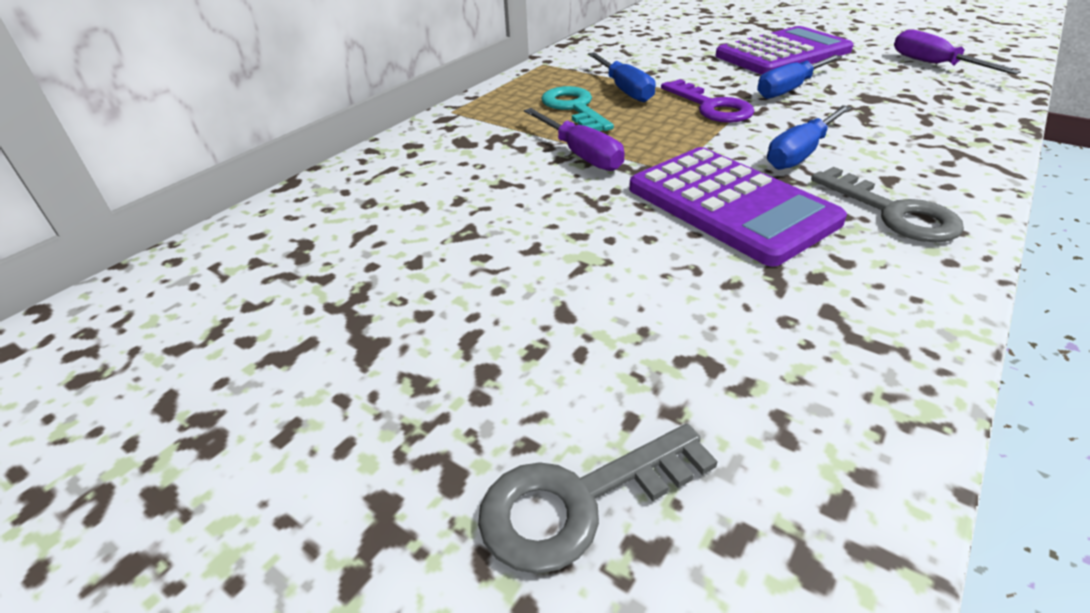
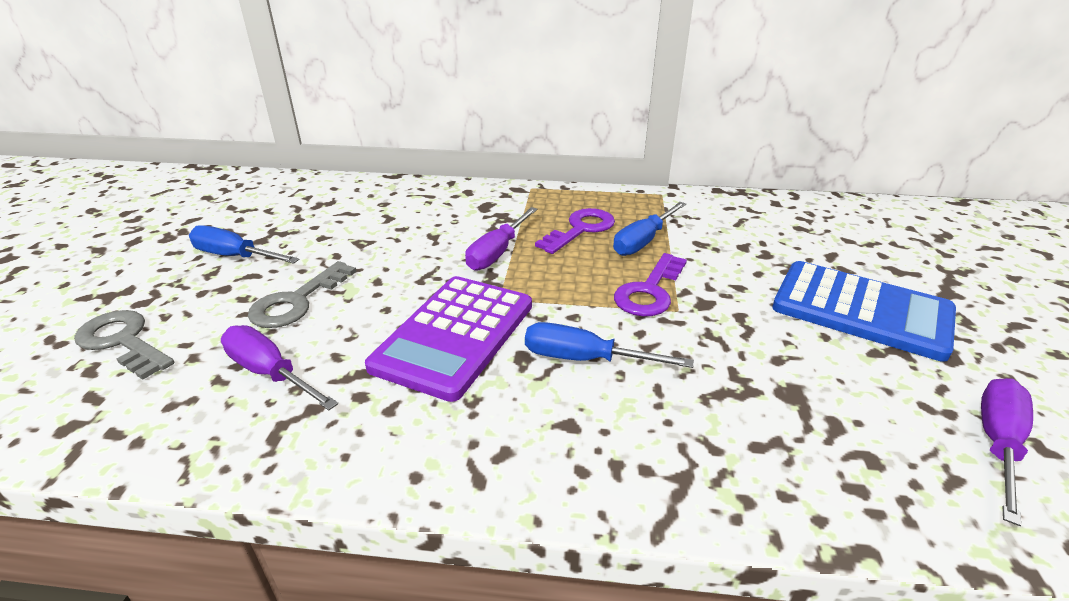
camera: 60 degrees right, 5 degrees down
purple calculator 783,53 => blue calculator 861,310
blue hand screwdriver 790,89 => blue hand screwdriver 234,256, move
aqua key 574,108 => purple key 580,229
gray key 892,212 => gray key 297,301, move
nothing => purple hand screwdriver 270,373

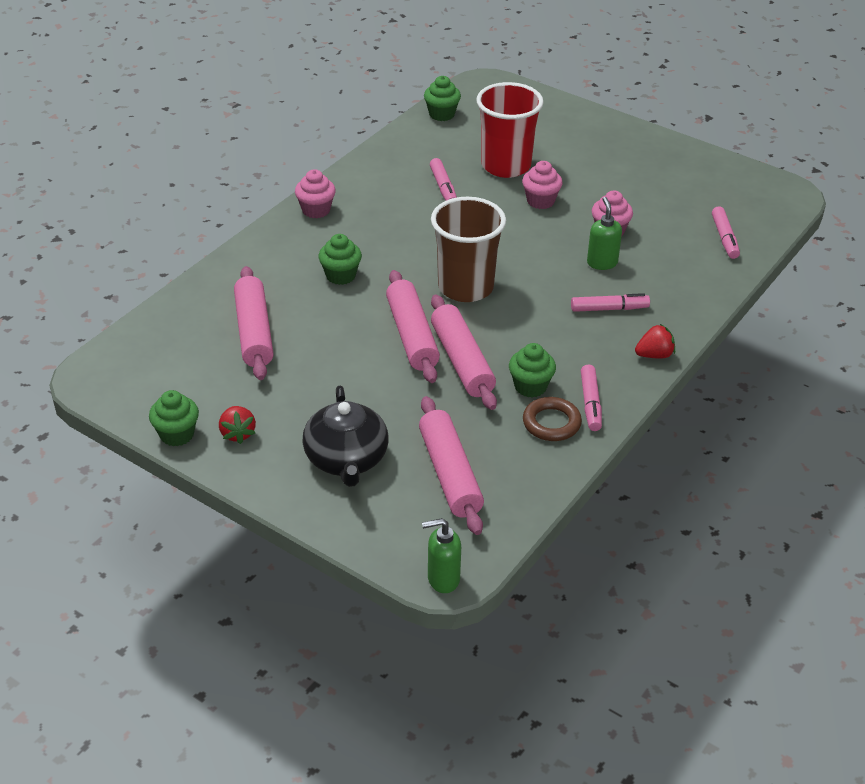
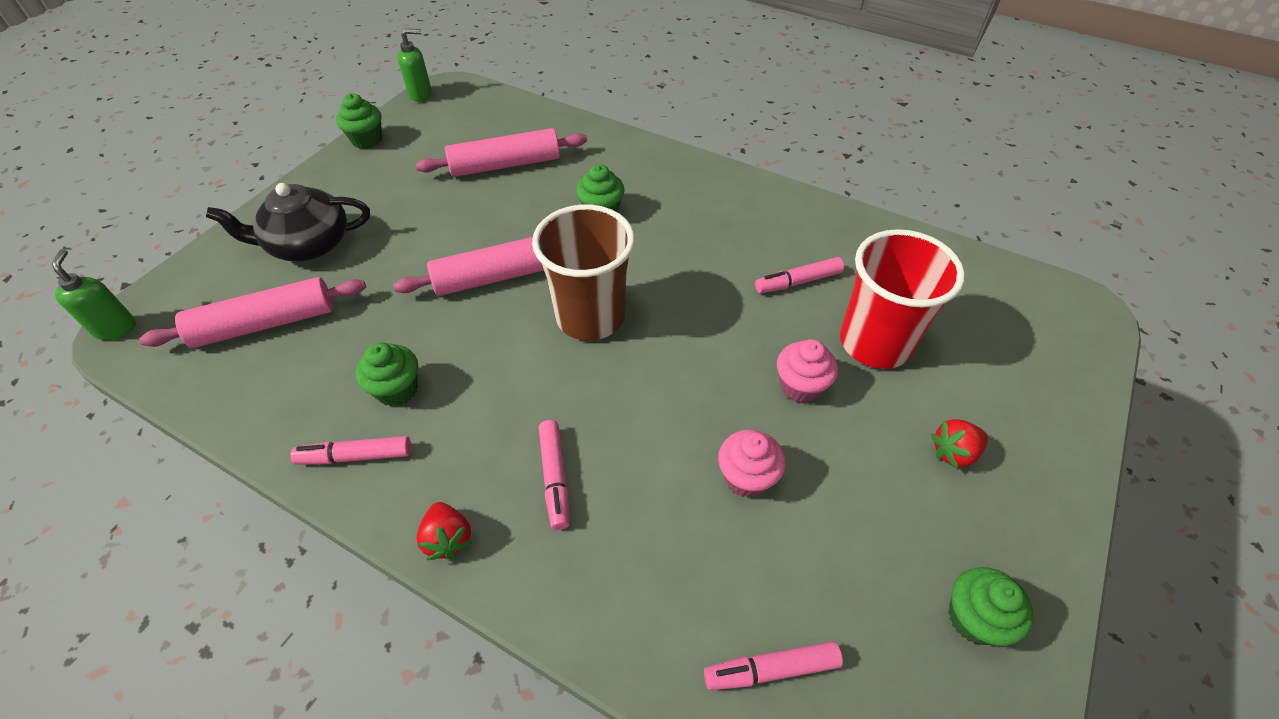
camera: 85 degrees right, 10 degrees up
leaf-green cupcake 441,114 => leaf-green cupcake 973,618, move
rose-pink cupcake 316,210 => nothing
leaf-green soap pump 602,263 => leaf-green soap pump 421,94, move
rose-pink pastry roller 462,361 => nothing
russet hoop 551,423 => nothing
crimson berry 237,433 => crimson berry 954,452, move

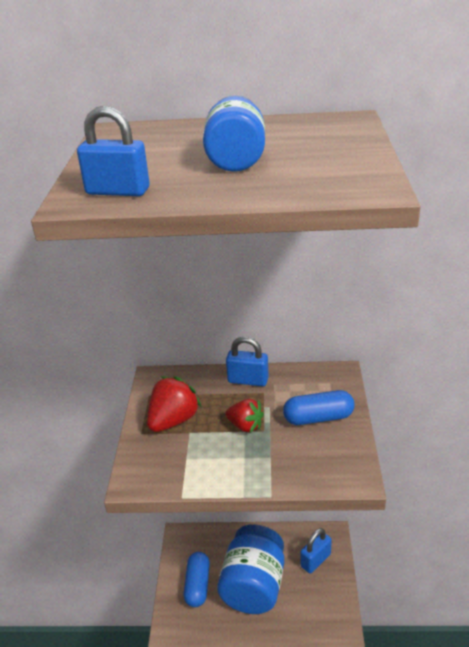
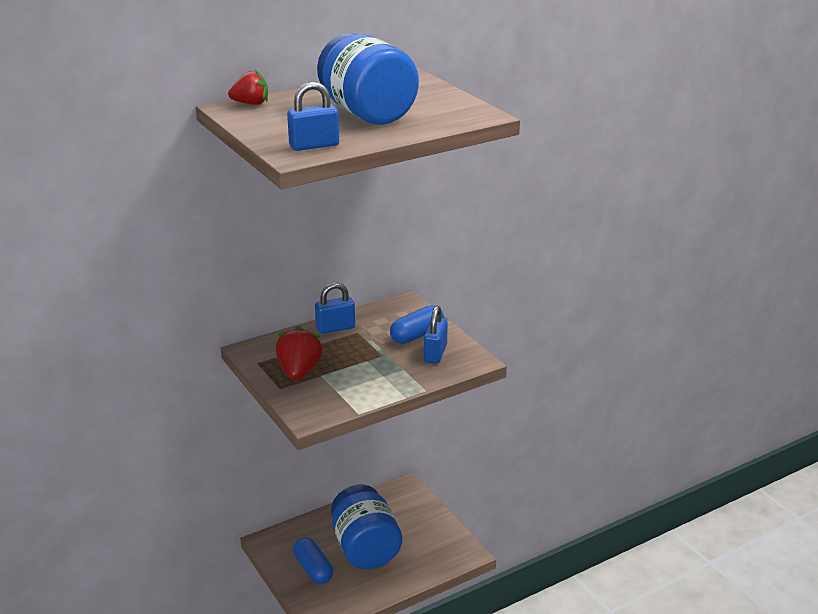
camera: 35 degrees left, 5 degrees down
blue jam jar 236,161 => blue jam jar 367,113, x1.65
crimson berry 245,426 => crimson berry 251,104, move
blue padlock 315,560 => blue padlock 435,353, move

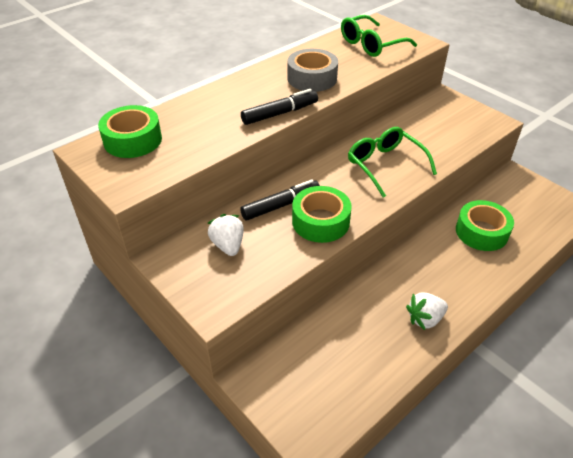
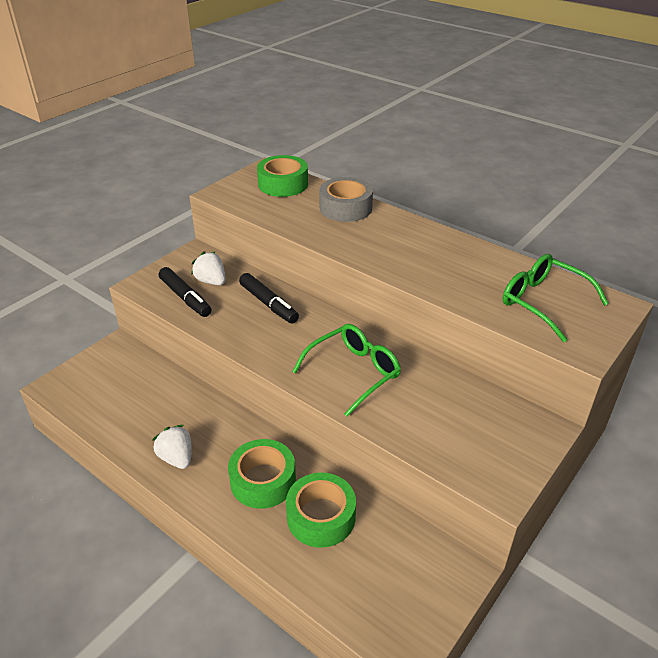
camera: 80 degrees right, 5 degrees down
gray tape 312,78 => gray tape 345,208, move
jet-black felt pen 279,113 => jet-black felt pen 185,297, move
leaf-green tape 320,221 => leaf-green tape 263,481, move
pure white berry 228,245 => pure white berry 211,281, 105 degrees counterclockwise

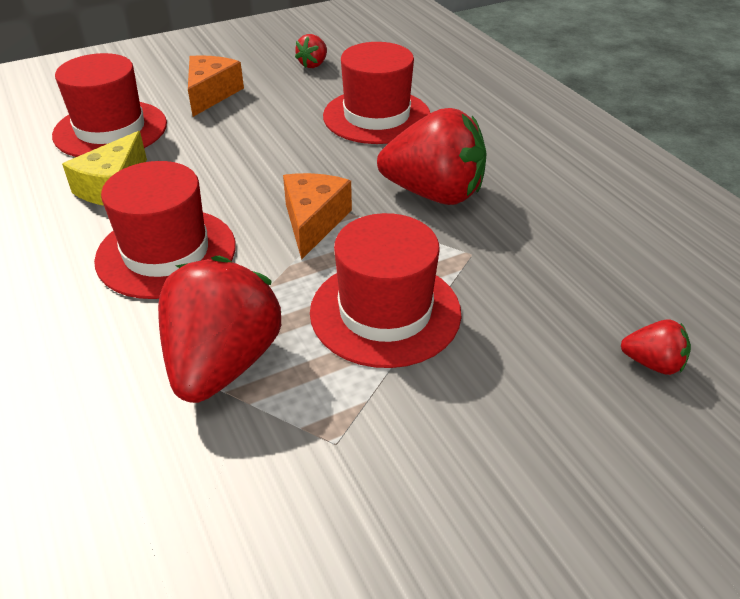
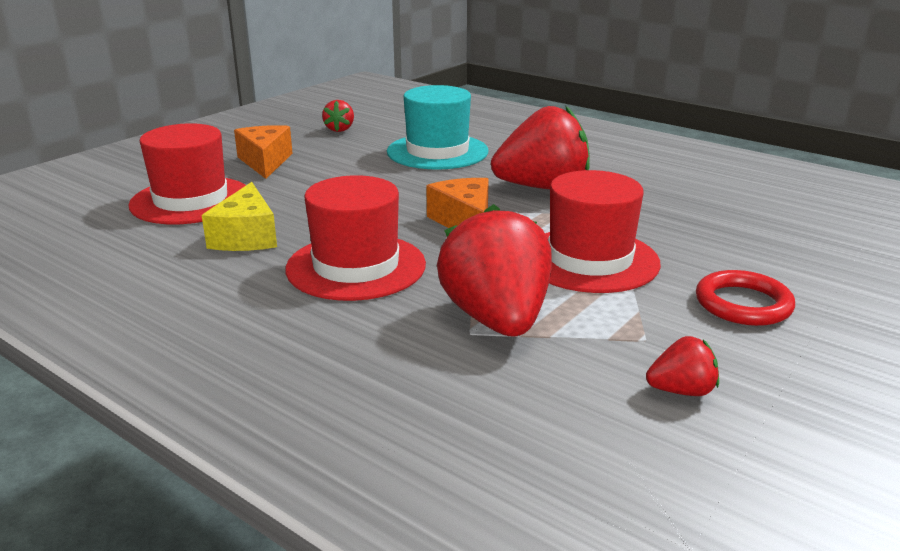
camera: 25 degrees left, 15 degrees down
crimson top hat 376,116 => aqua top hat 437,152
crimson berry 652,363 => crimson berry 681,391, move
nothing => crimson hoop 743,304

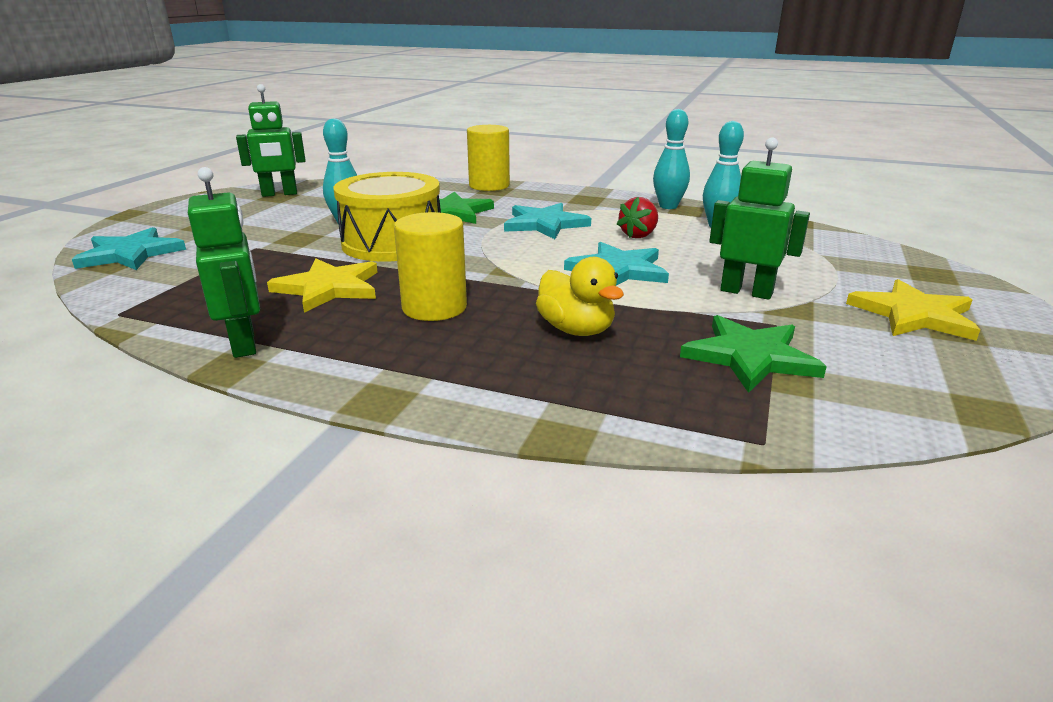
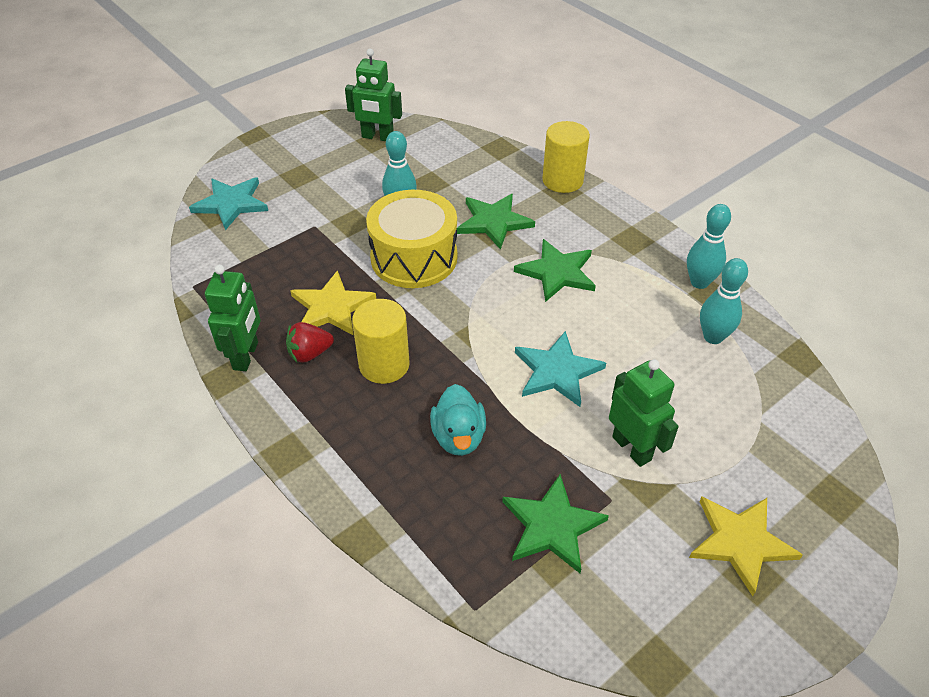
camera: 30 degrees right, 20 degrees up
crimson berry 638,235 => crimson berry 309,353, move
aqua five-pointed star 545,224 => leaf-green five-pointed star 557,272
bright yellow duck 576,330 => aqua duck 458,437

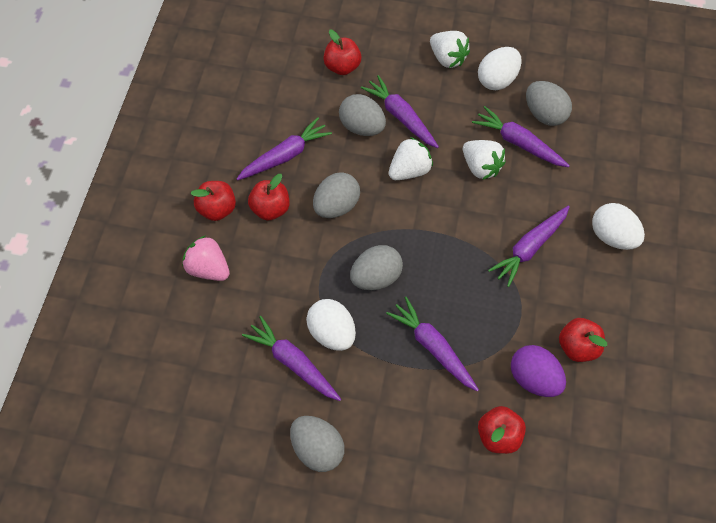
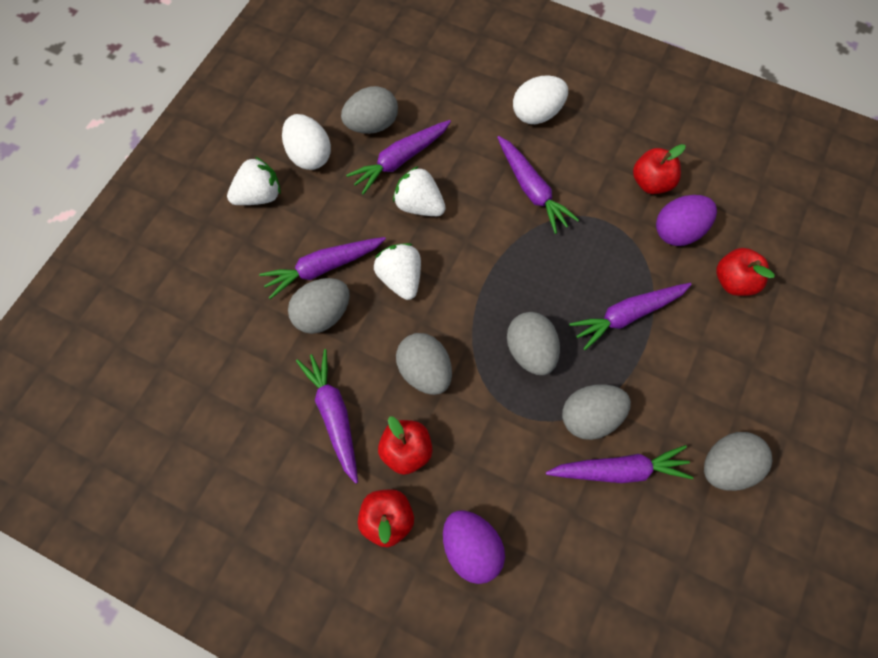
camera: 75 degrees left, 5 degrees up
crimson toy apple 342,67 => nothing
pure white berry 481,167 => pure white berry 419,205, 120 degrees counterclockwise
rose-pink berry 208,268 => purple egg 471,548
pure white egg 332,333 => gray egg 590,417
purple root vegetable 293,362 => purple root vegetable 619,470, 150 degrees counterclockwise

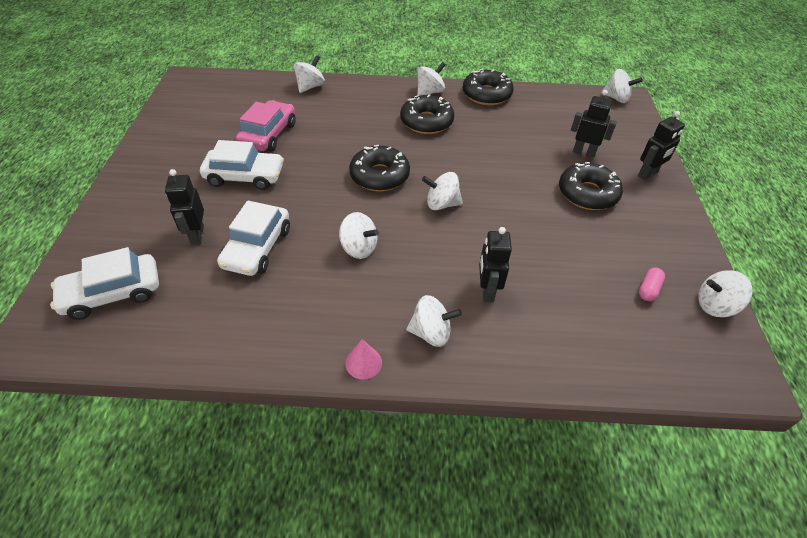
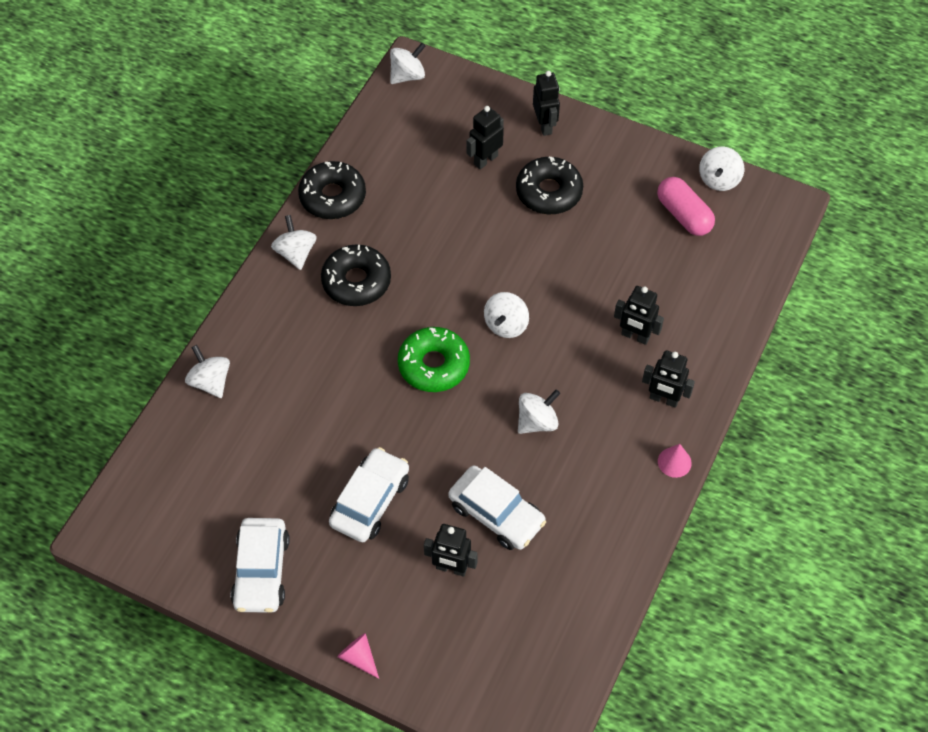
camera: 65 degrees left, 10 degrees up
rose-pink automobile 268,134 => nothing
jet-black glazed donut 379,176 => leaf-green glazed donut 434,365
pure white automobile 112,293 => pure white automobile 261,571, move
rose-pink pill shape 648,289 => rose-pink pill shape 684,215, x1.84
pure white spinning top 431,333 => jet-black toy robot 663,399
nothing => rose-pink solid cone 359,657

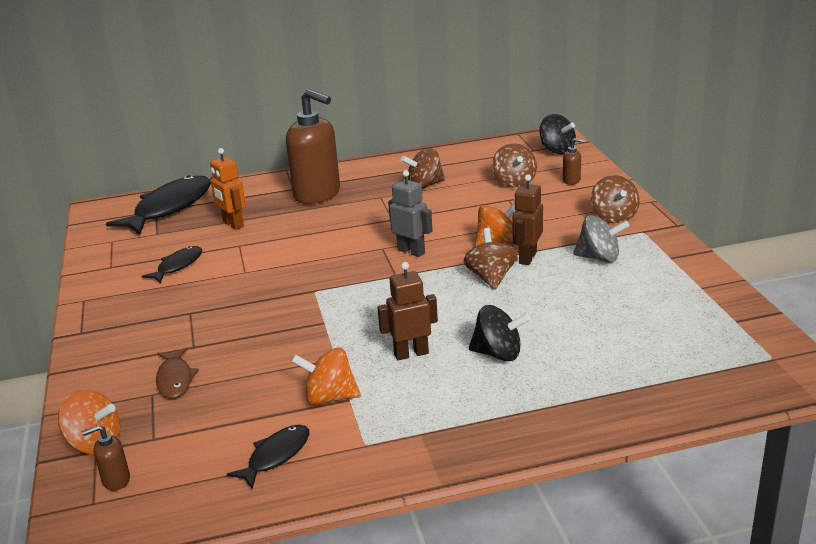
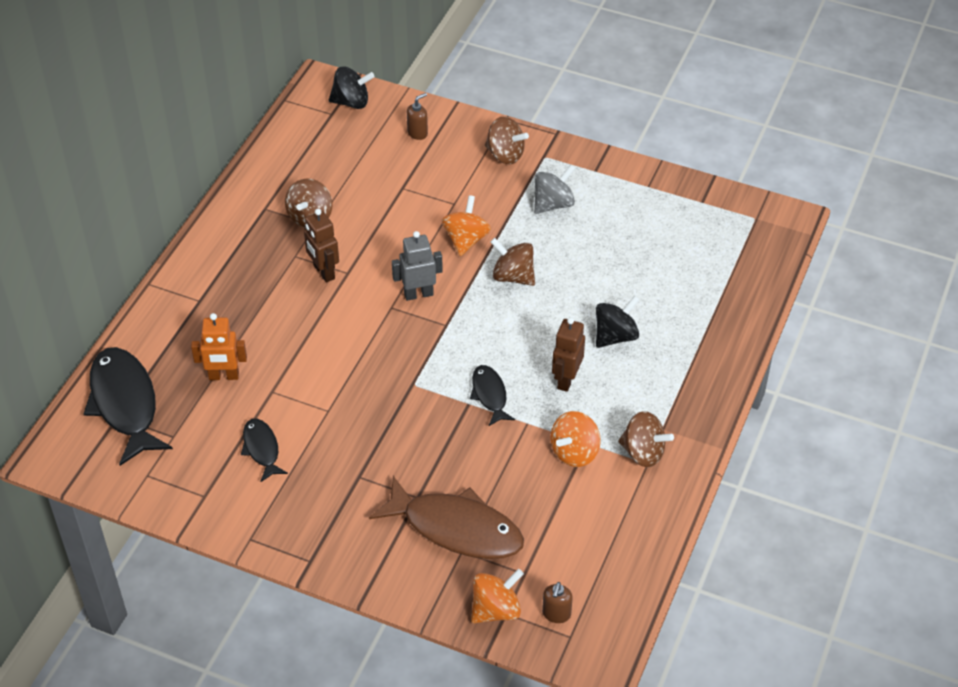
camera: 55 degrees left, 20 degrees up
russet soap pump 317,194 => nothing
russet spinning top 514,182 => russet spinning top 643,453, move
russet toy robot 527,258 => russet toy robot 323,272, move
russet toy fish 175,379 => russet toy fish 456,528, x1.94
jet-black toy fish 276,456 => jet-black toy fish 489,395, move

